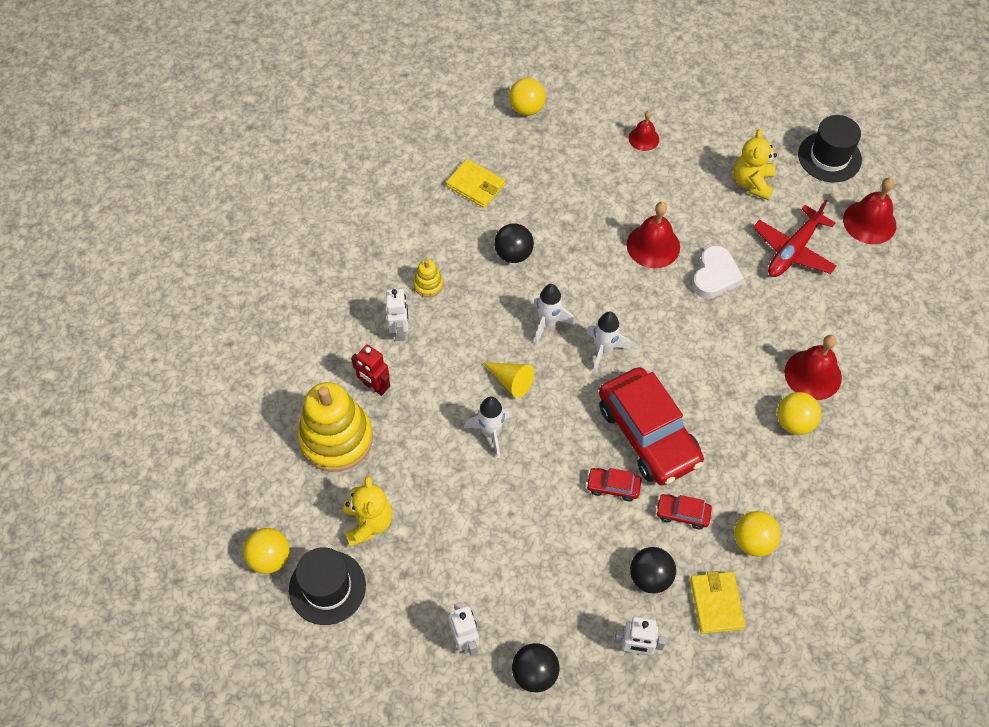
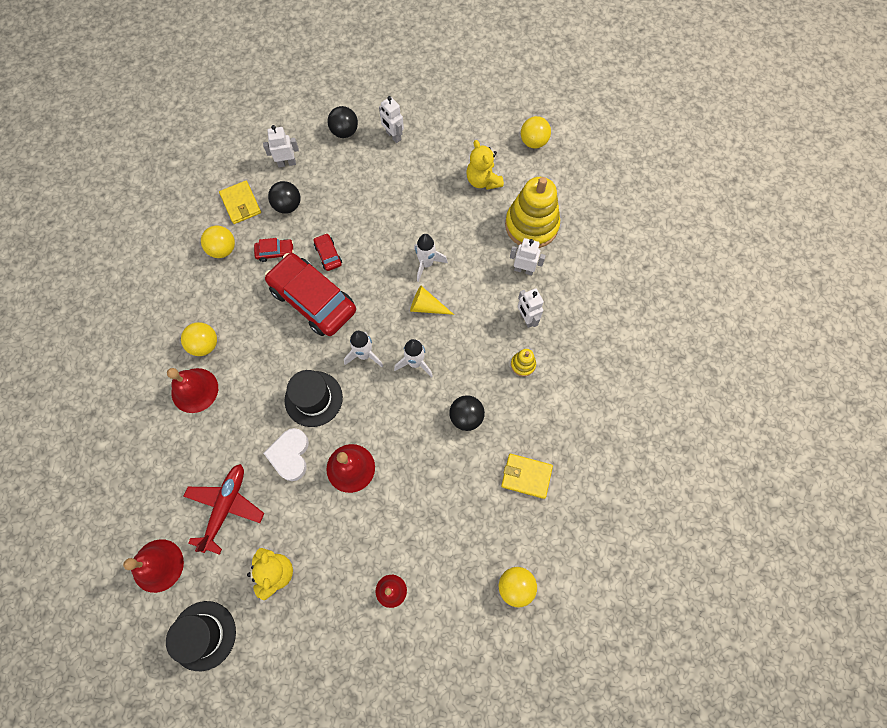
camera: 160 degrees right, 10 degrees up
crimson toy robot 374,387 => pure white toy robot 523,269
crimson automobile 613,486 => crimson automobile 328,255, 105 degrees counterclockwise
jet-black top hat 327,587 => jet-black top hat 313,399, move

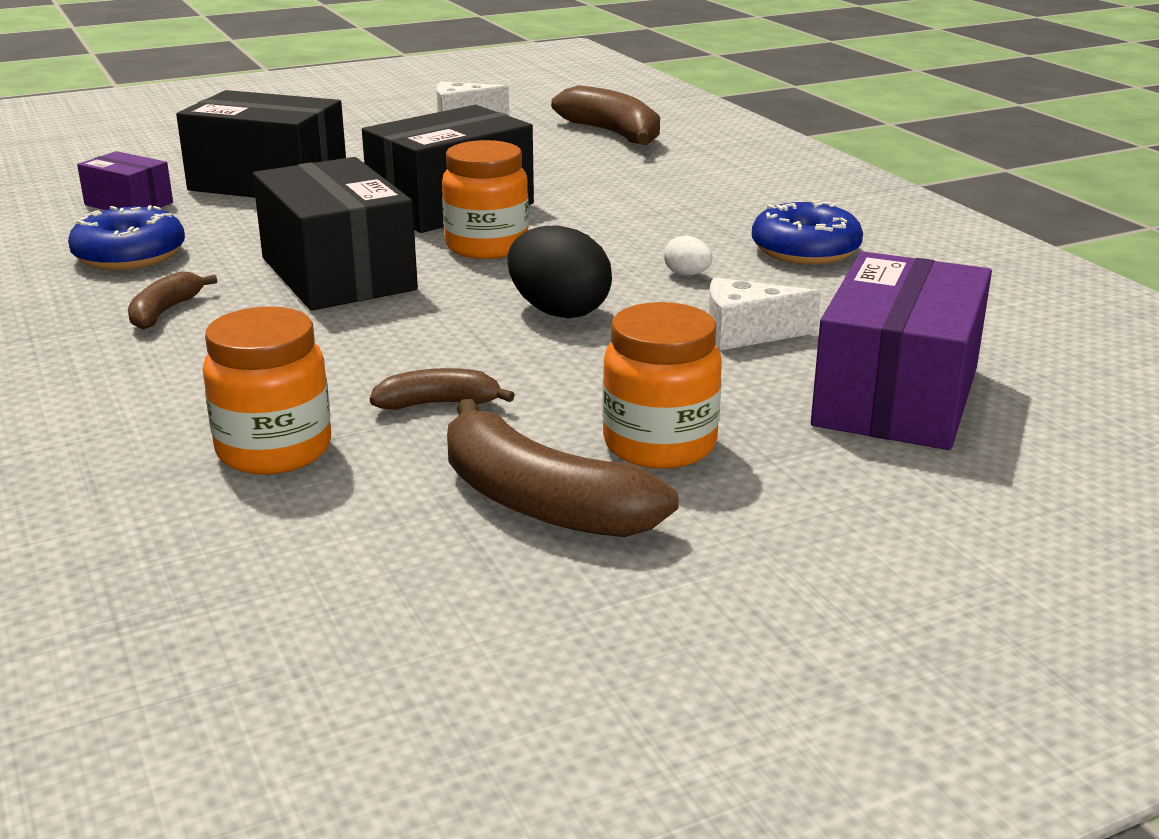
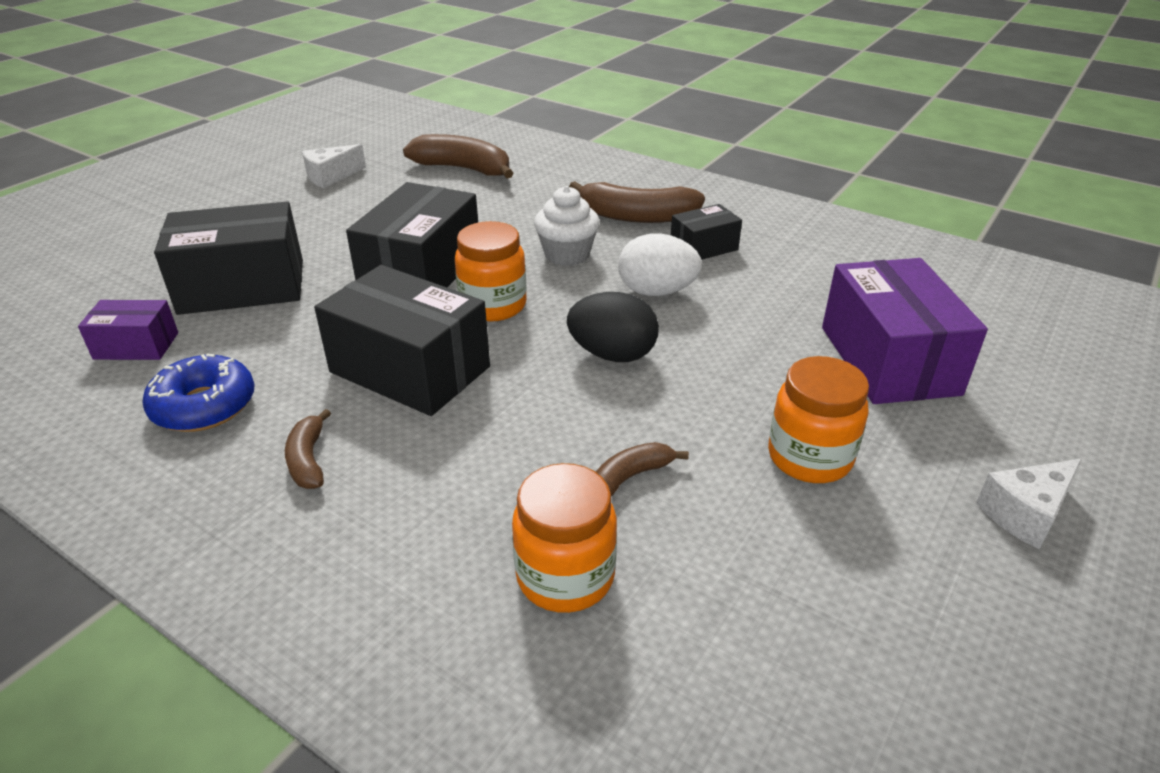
camera: 30 degrees left, 10 degrees up
blue glazed donut 805,250 => jet-black parcel 703,247
pure white egg 687,274 => pure white egg 656,292, x2.08
pure white cheese 746,333 => pure white cheese 1025,513, move
russet banana fruit 540,502 => russet banana fruit 636,216, move
nothing => pure white cupcake 567,254

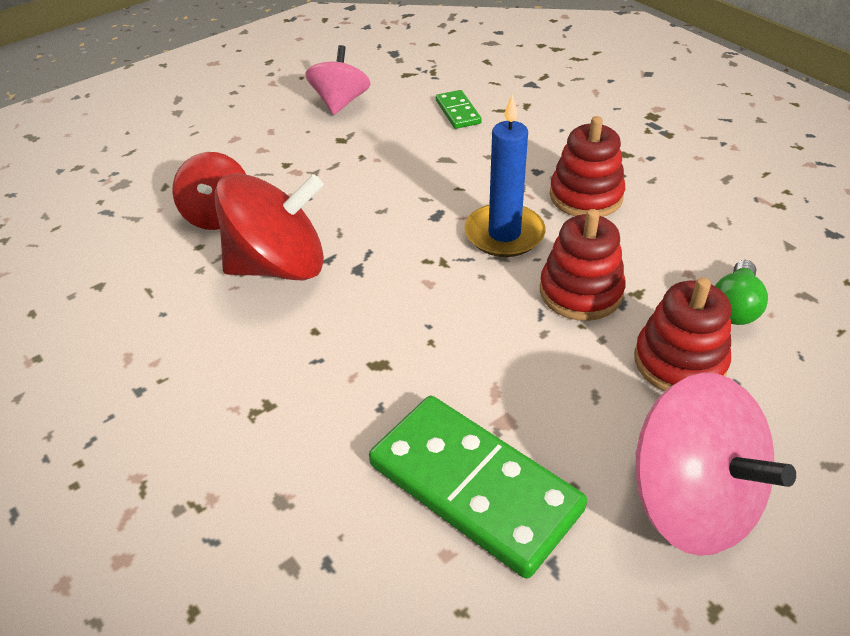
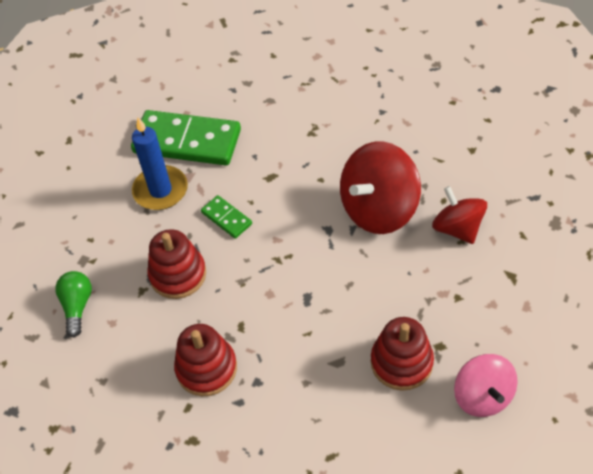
camera: 155 degrees right, 10 degrees up
leaf-green domino piece 458,112 => leaf-green domino piece 226,218, move
blue candle 504,234 => blue candle 160,190, move
crimson stacking toy 679,362 => crimson stacking toy 401,362, move
rose-pink spinning top 691,501 => nothing

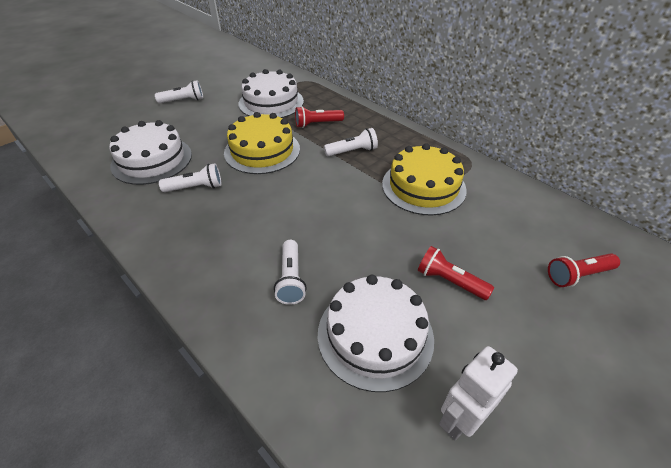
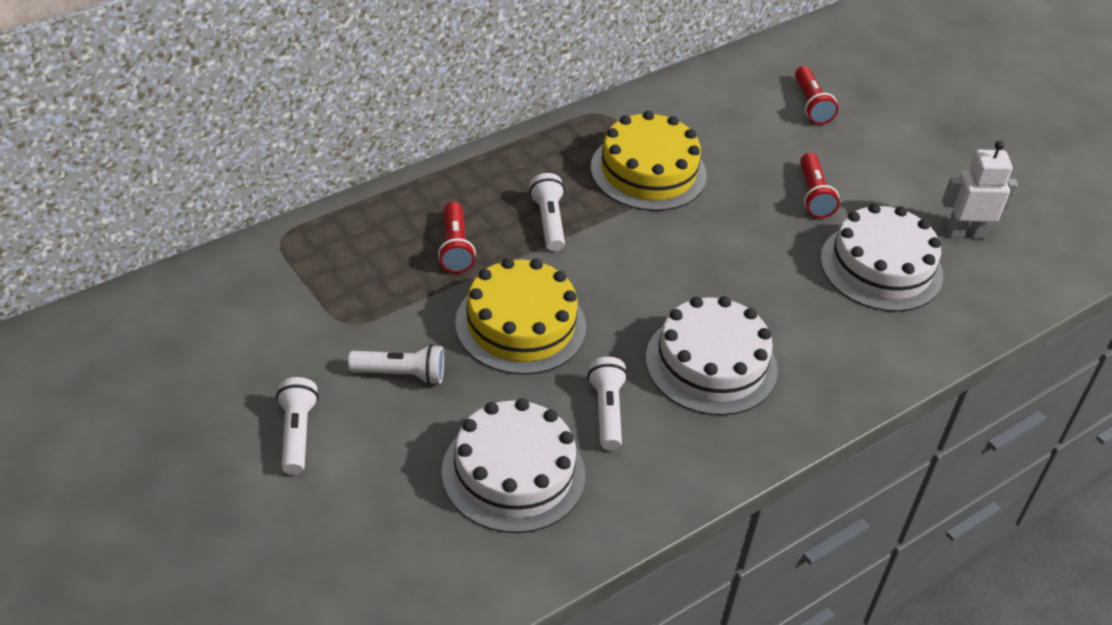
camera: 85 degrees left, 0 degrees up
pure white gateau 271,102 => pure white gateau 711,364, move
pure white torch 291,279 => pure white torch 401,374, move
crimson torch 449,281 => crimson torch 813,195, 45 degrees counterclockwise
pure white toy robot 460,419 => pure white toy robot 965,233, 120 degrees clockwise

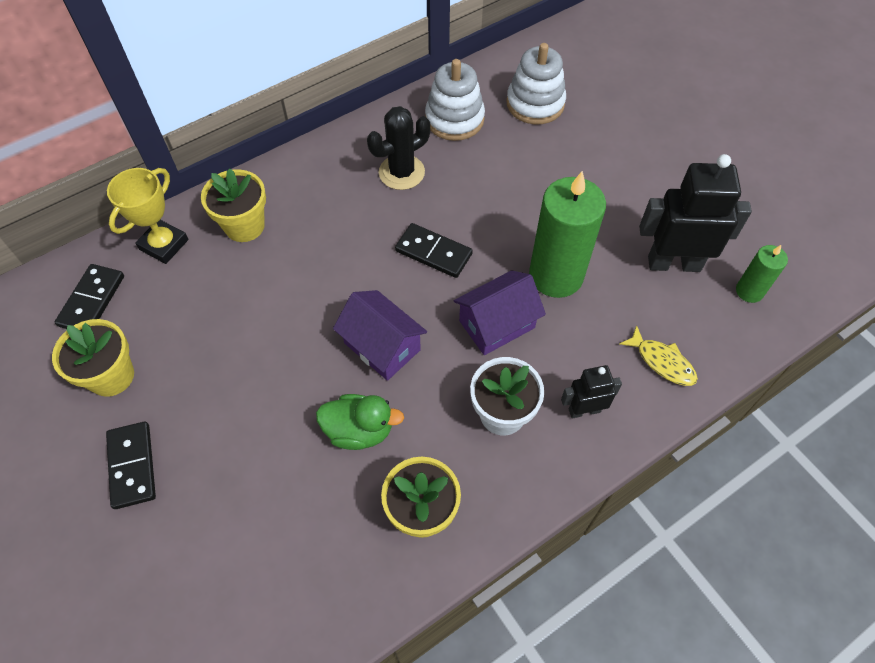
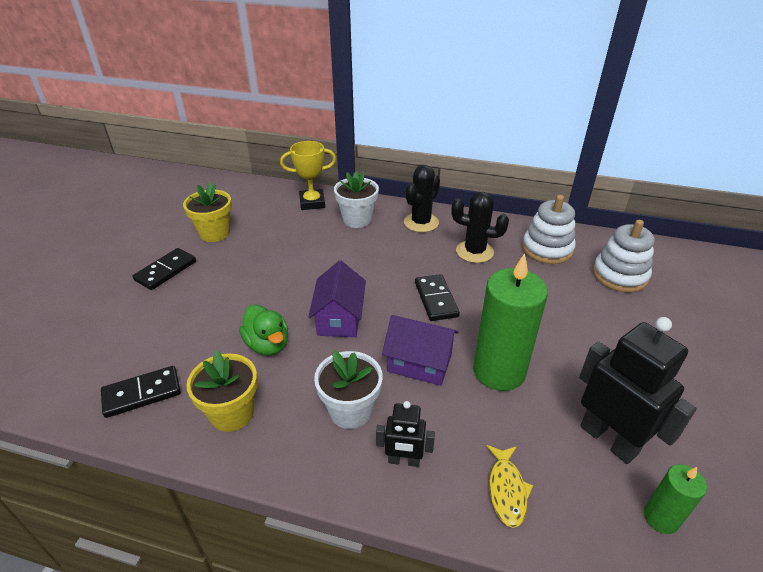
camera: 50 degrees right, 20 degrees down
bright yellow potted plant 244,226 => pure white potted plant 357,219
jet-black domino piece 92,301 => jet-black domino piece 142,394, move
jet-black toy robot 584,410 => jet-black toy robot 404,461, 150 degrees clockwise
nothing => jet-black cactus 421,223

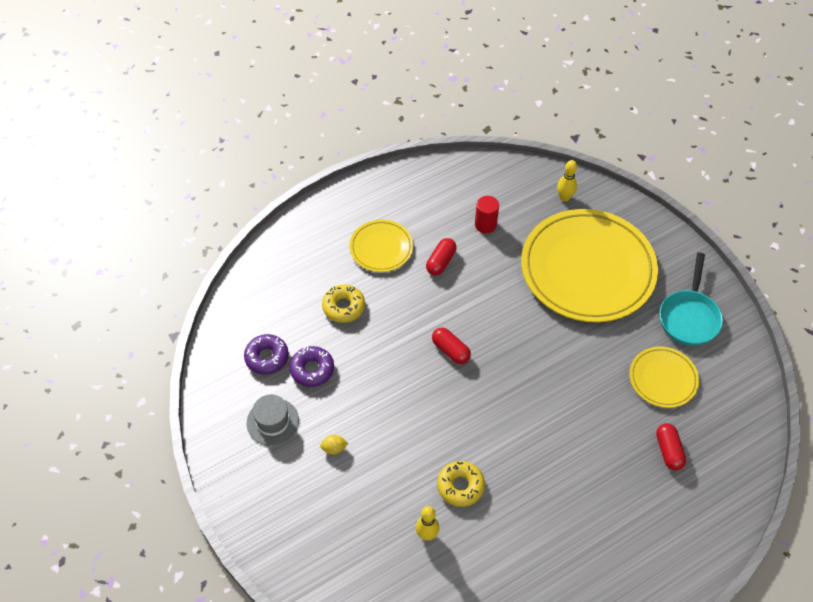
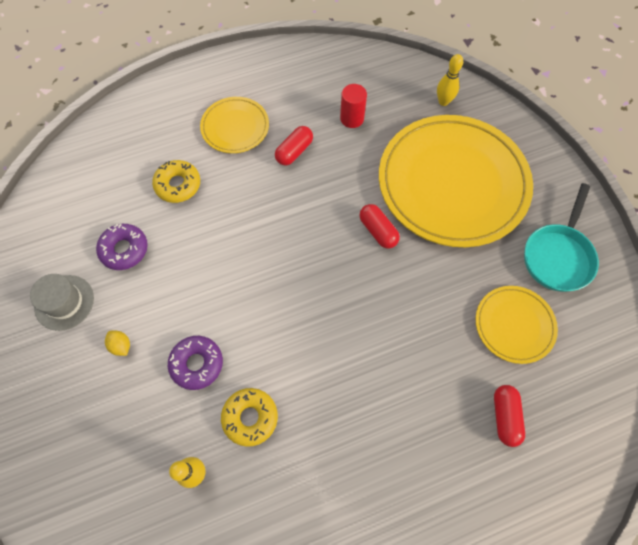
camera: 10 degrees right, 10 degrees up
crimson pill shape 450,350 => crimson pill shape 378,231, move
purple glazed donut 267,357 => purple glazed donut 197,364, move
bright yellow citrus fruit 334,448 => bright yellow citrus fruit 121,346, 45 degrees clockwise

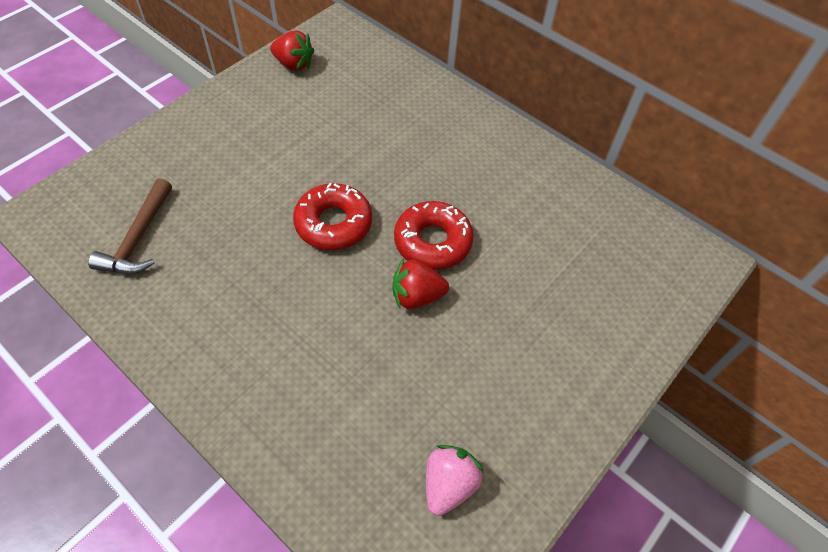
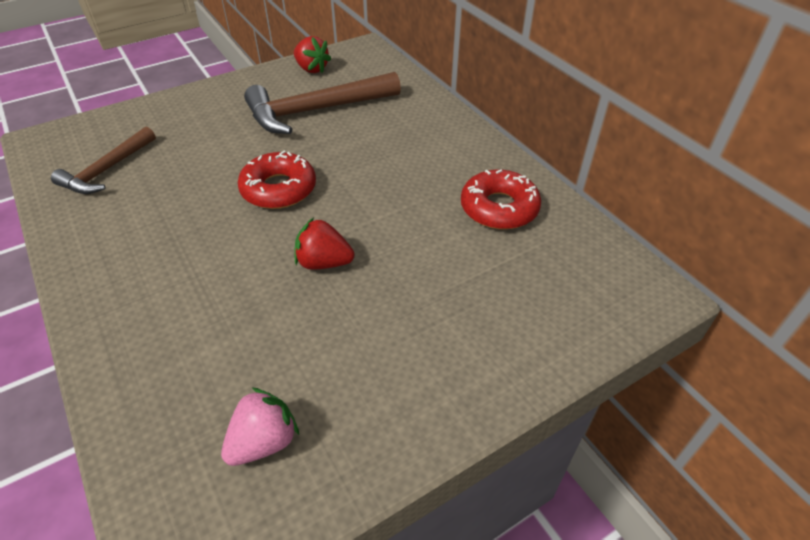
camera: 20 degrees right, 10 degrees down
crimson glazed donut 432,241 => crimson glazed donut 499,208, move
nothing => russet carpenter's hammer 316,111

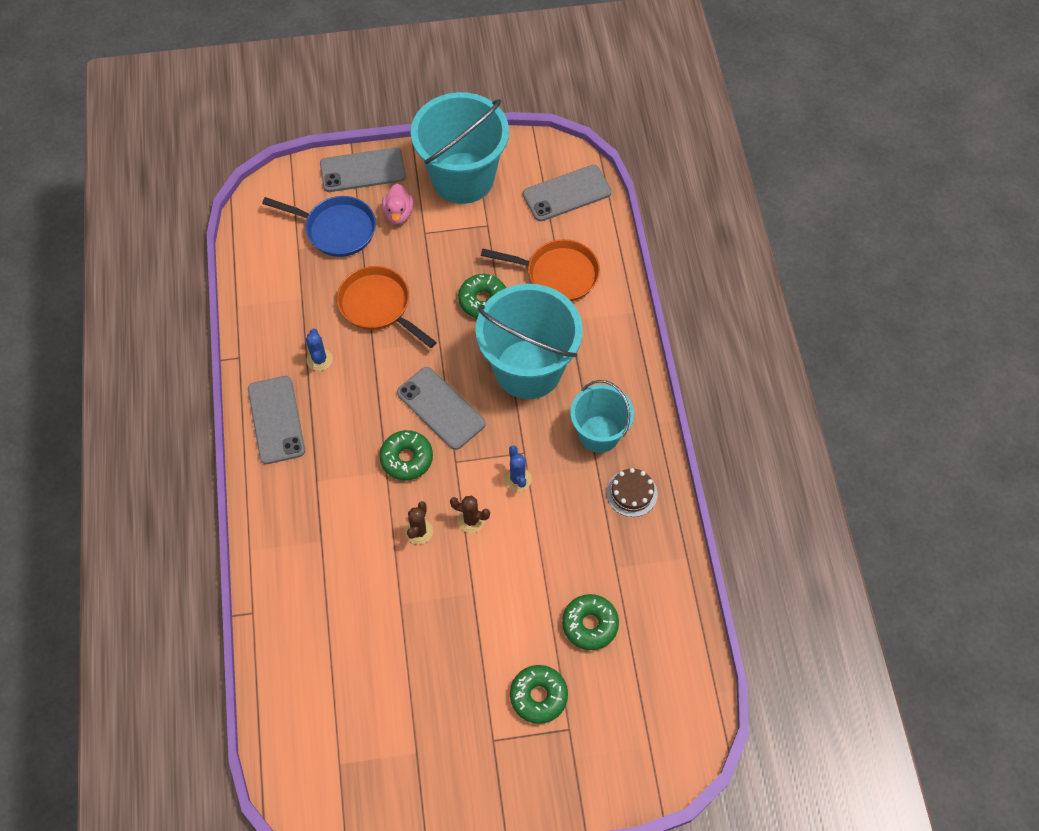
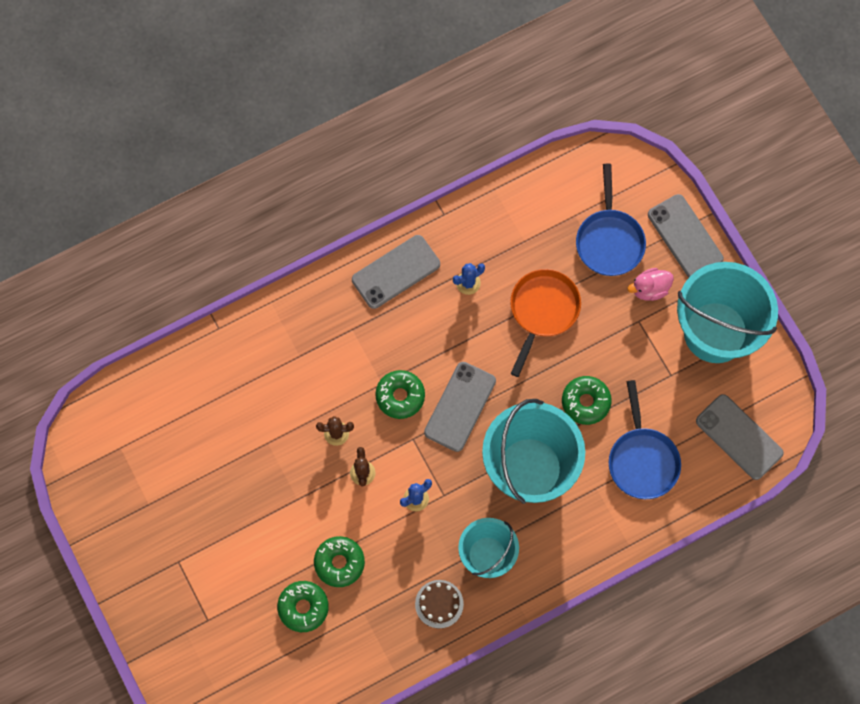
camera: 70 degrees right, 10 degrees up
orange skillet 557,274 => blue skillet 642,460
leaf-green glazed donut 538,696 => leaf-green glazed donut 339,563, move

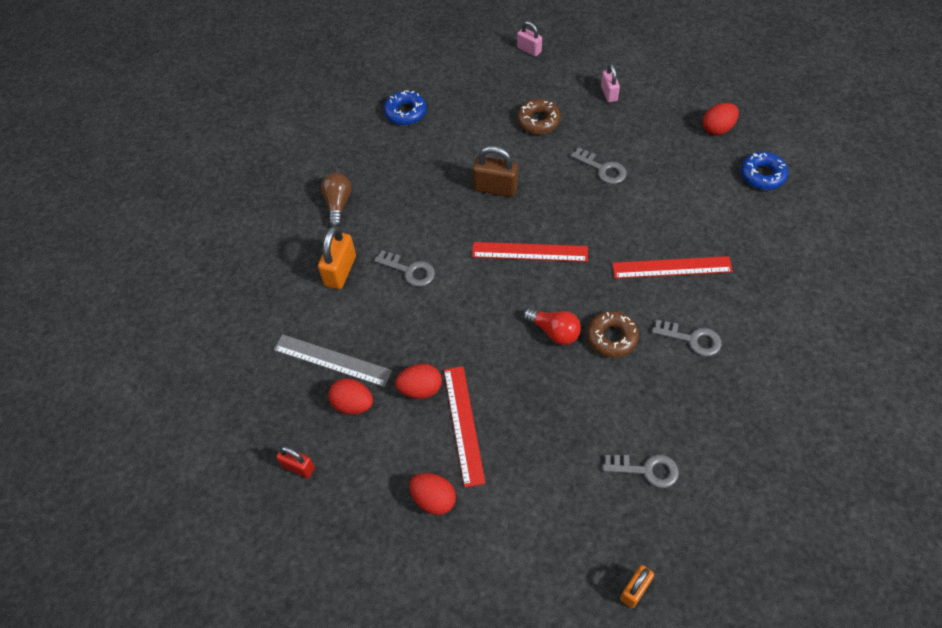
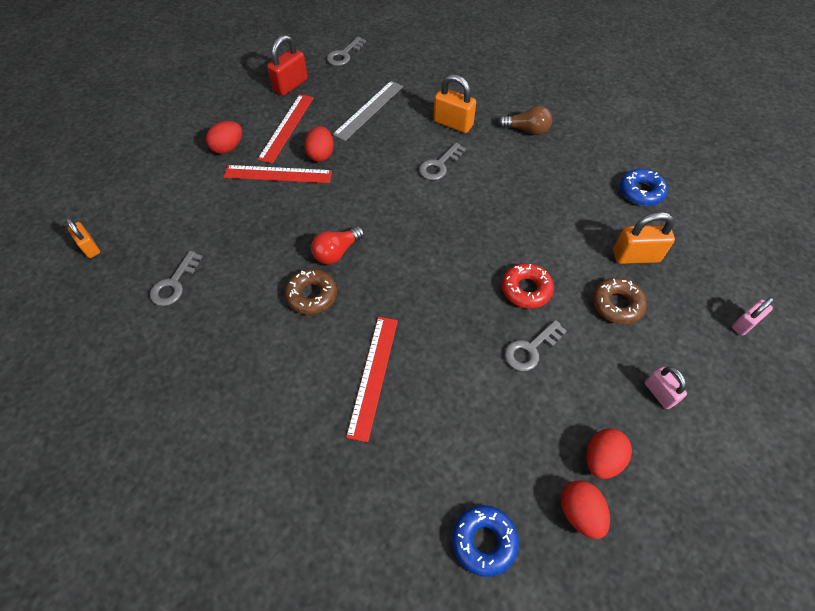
camera: 100 degrees right, 0 degrees up
rose-pink padlock 609,93 => rose-pink padlock 659,393, 60 degrees clockwise
russet padlock 495,188 => nothing
crimson straightedge 530,252 => crimson straightedge 286,127, move
gray key 692,339 => gray key 344,54, move
crimson egg 353,404 => crimson egg 601,459, move
crimson padlock 298,467 => crimson padlock 290,85, x1.56
nothing => orange padlock 636,256
nothing => crimson glazed donut 526,289

